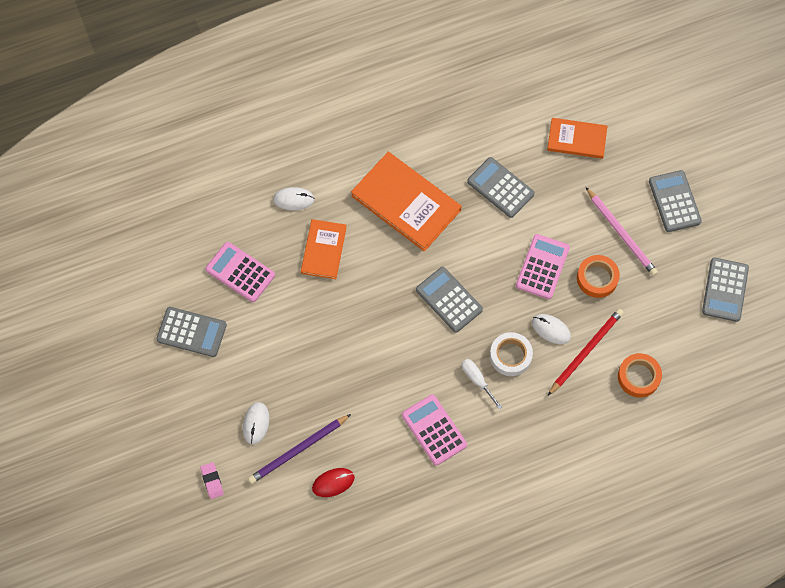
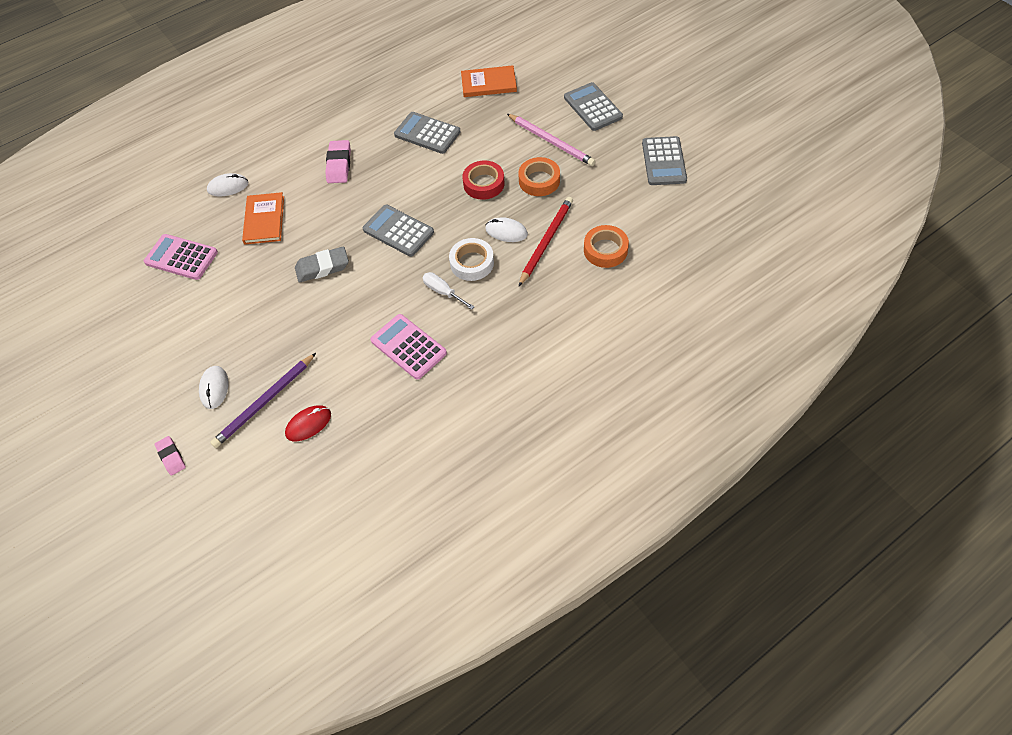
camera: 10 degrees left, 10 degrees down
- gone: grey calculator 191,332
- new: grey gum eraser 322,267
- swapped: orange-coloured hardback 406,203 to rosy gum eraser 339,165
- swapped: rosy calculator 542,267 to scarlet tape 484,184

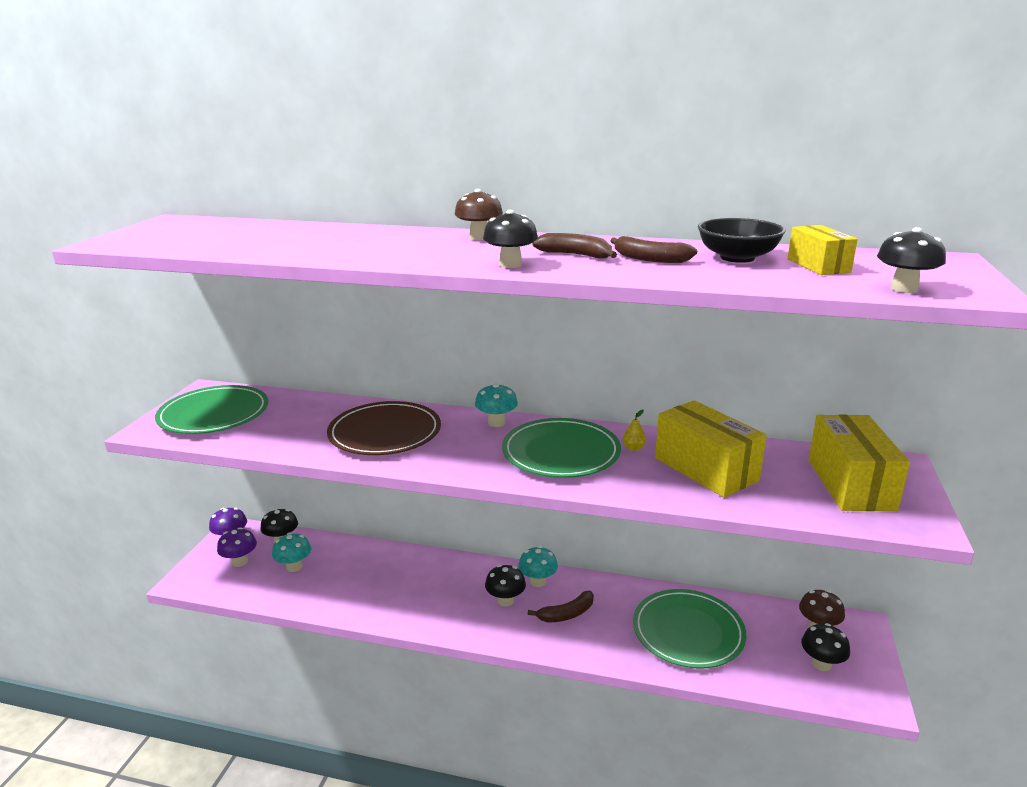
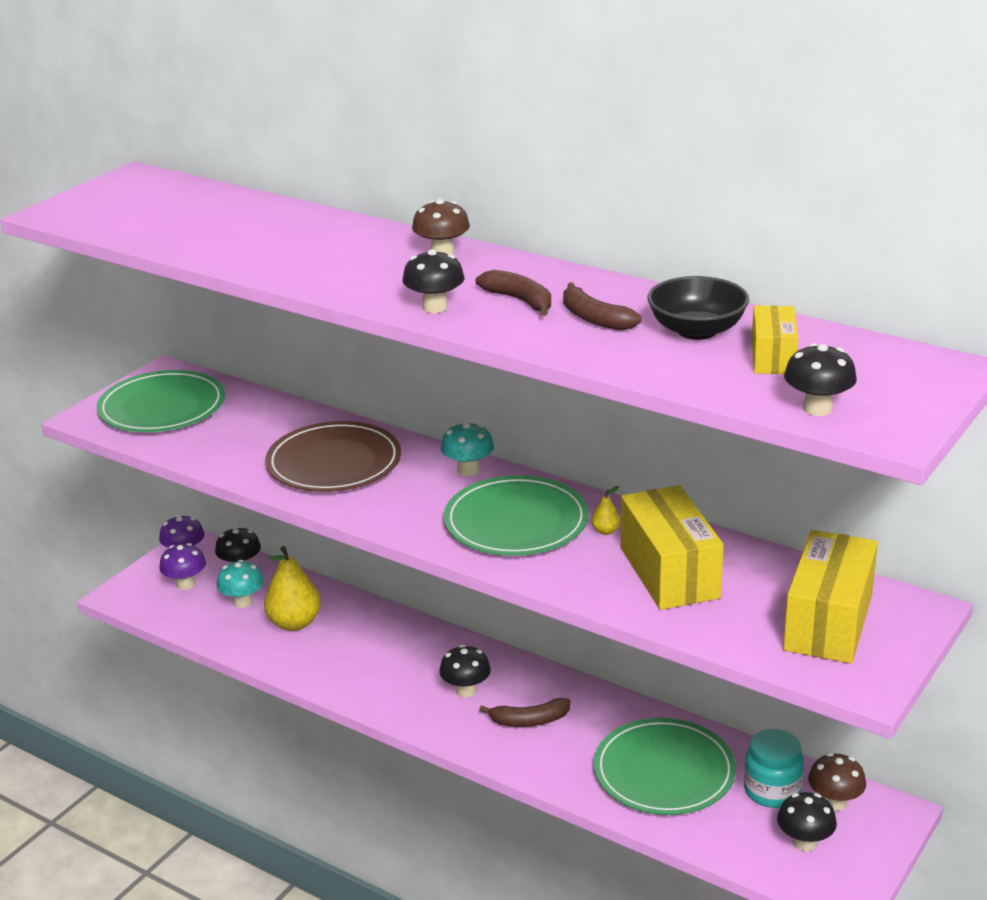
camera: 20 degrees right, 5 degrees up
- gone: turquoise fungus 538,581
- new: bright yellow toy pear 294,623
- new: turquoise jar 772,790

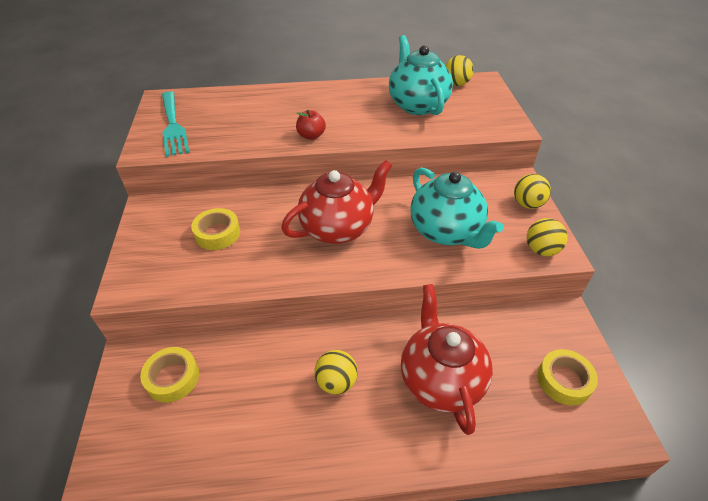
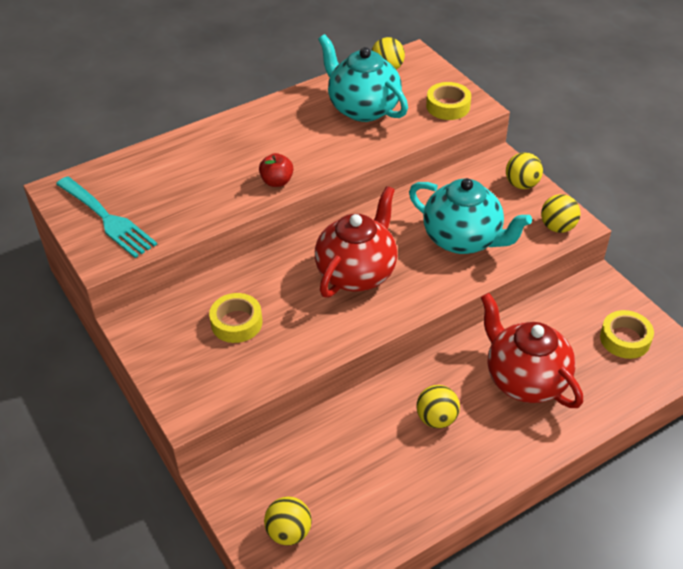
camera: 25 degrees left, 0 degrees up
- new: bright yellow sphere 289,532
- shifted: bright yellow tape 172,378 to 448,106

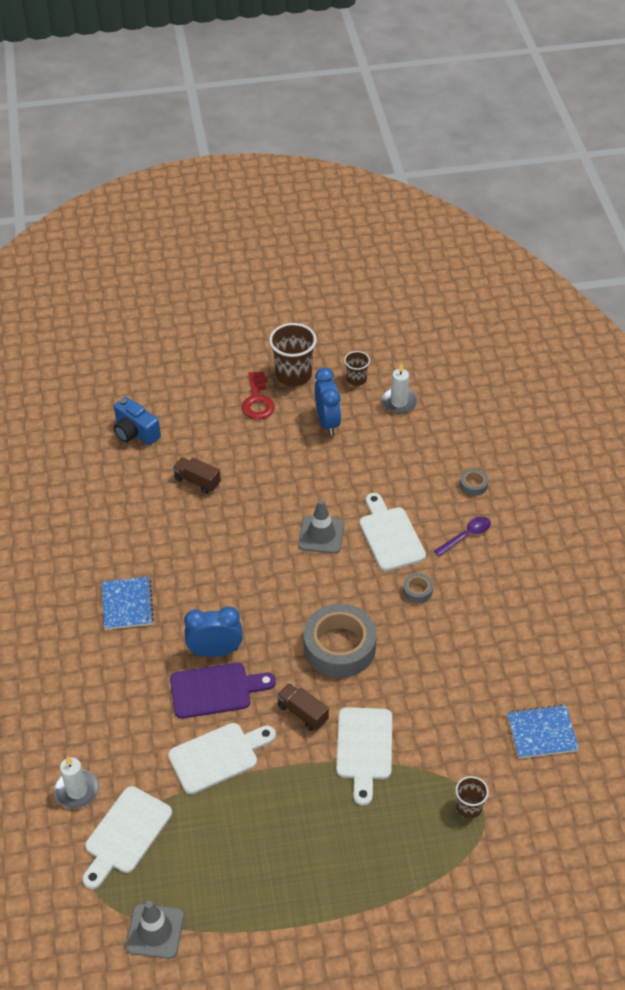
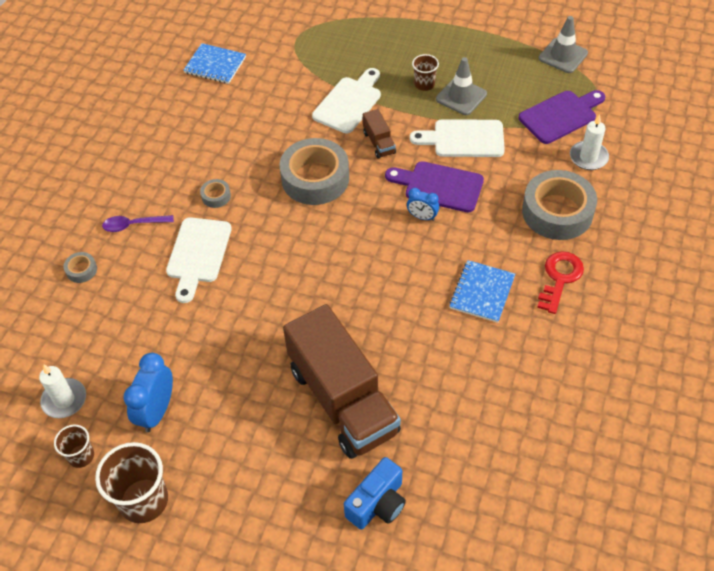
camera: 150 degrees left, 5 degrees up
- new: grey tape 557,212
- shifted: scarlet key 257,400 to 559,278
- shifted: grey traffic cone 321,535 to 461,96
- shifted: brown beaker 469,807 to 424,84
- repainted: white chopping board 125,834 to purple chopping board 560,116
- rotated: royal blue photo camera 135,432 = 377,503 60 degrees clockwise
- scaled: brown lorry 197,481 = 343,400 x2.45
- scaled: royal blue bedside clock 215,651 = 422,217 x0.58

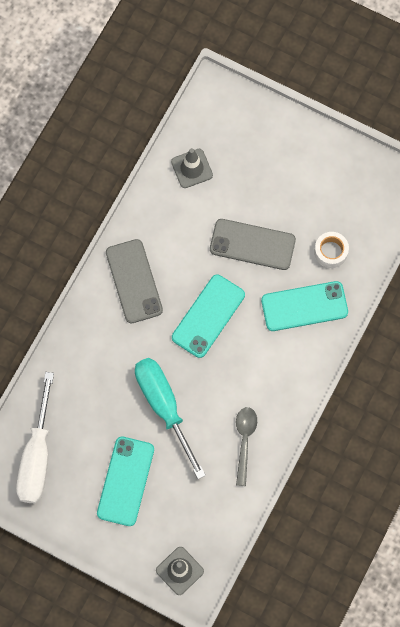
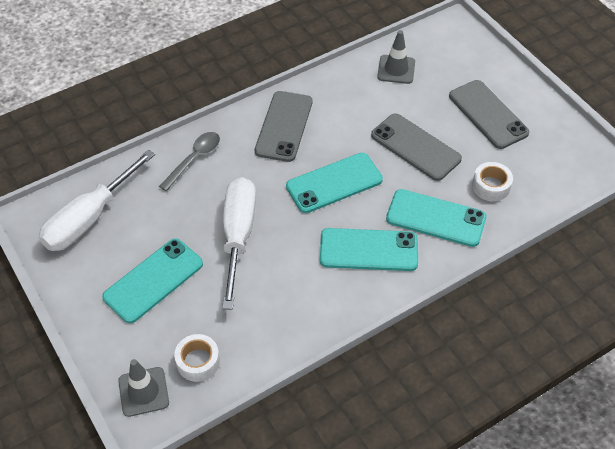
camera: 30 degrees right, 20 degrees down
- new: white tape 198,361
- new: turquoise phone 368,250
- new: grey phone 488,114
- shifted: grey teaspoon 244,441 to 194,159
- repainted: turquoise hand screwdriver 164,406 to white hand screwdriver 238,236

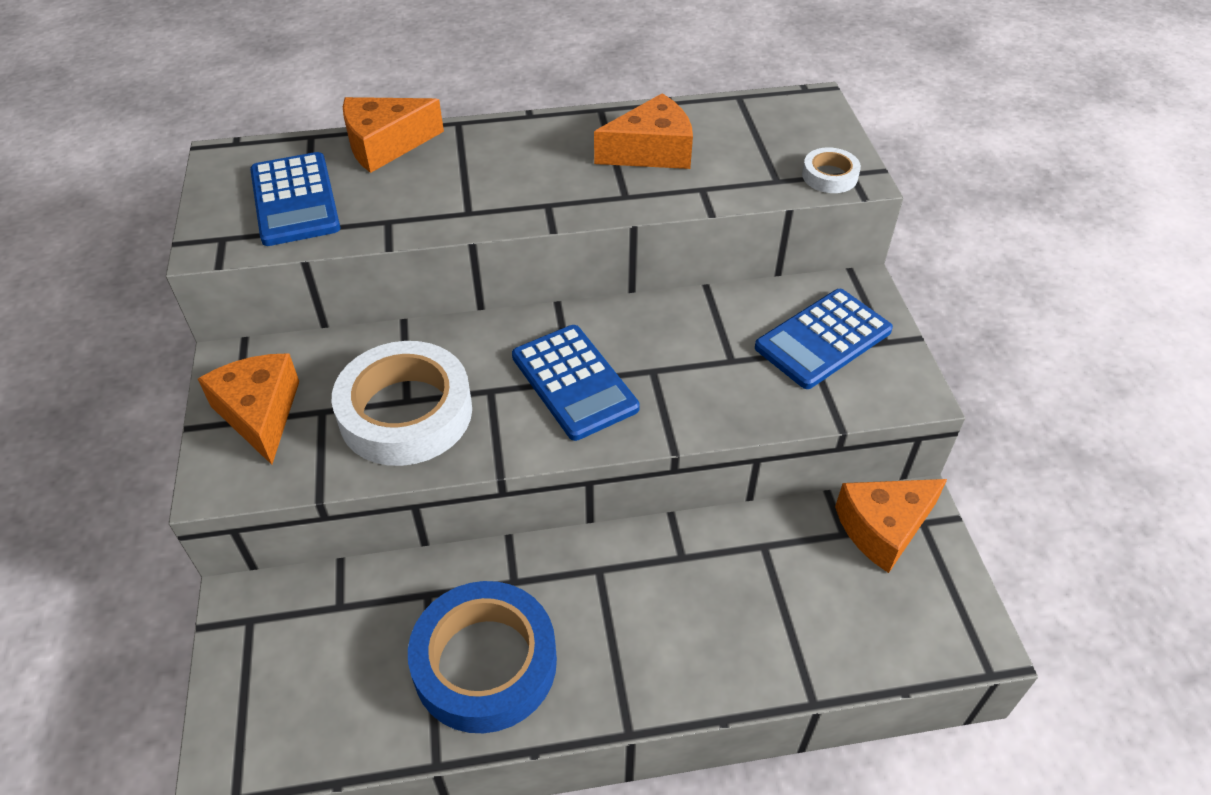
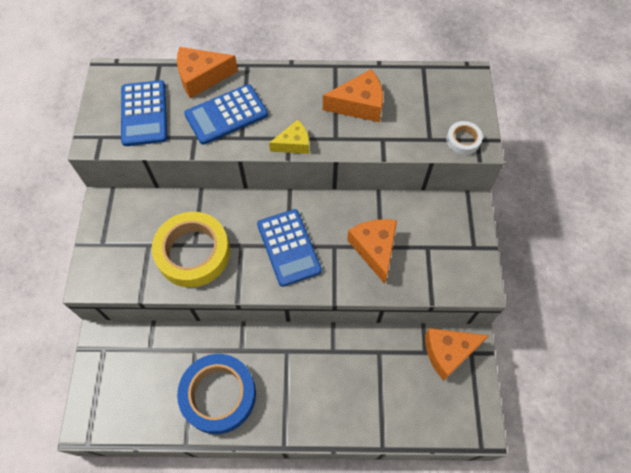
camera: 10 degrees right, 15 degrees up
- new: bright yellow cheese 293,144
- shifted: orange-coloured cheese 260,413 to 374,249
- shifted: royal blue calculator 823,339 to 226,115
- repainted: white tape 406,412 to bright yellow tape 193,253

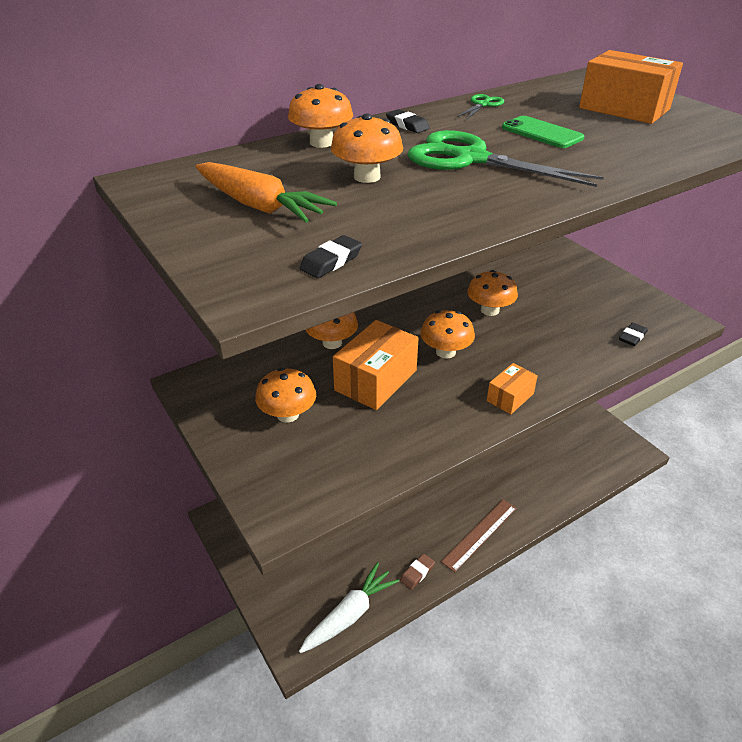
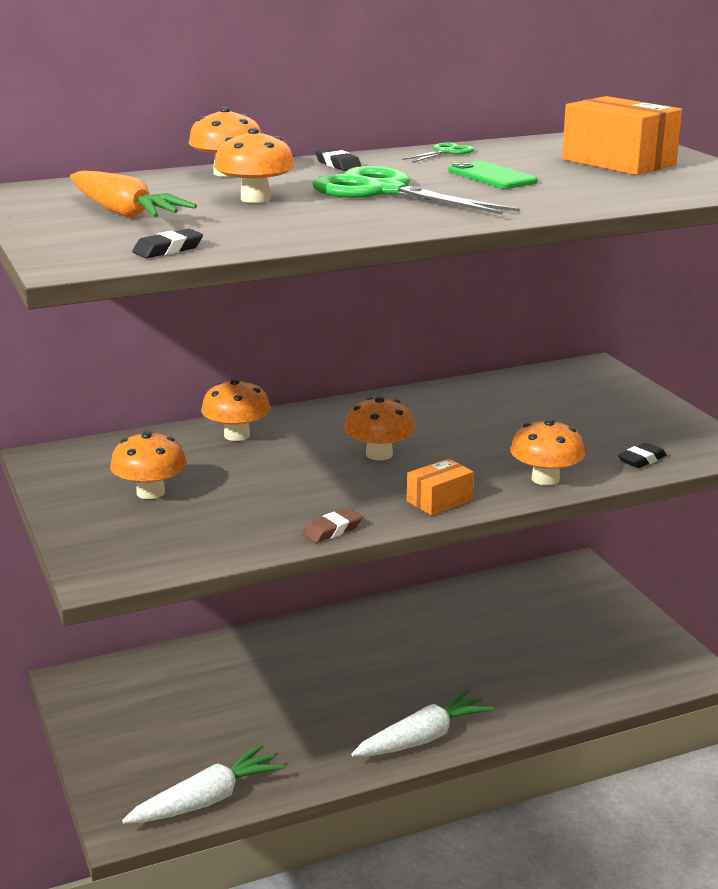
camera: 10 degrees right, 15 degrees down
- gone: orange-coloured package 376,380
- shifted: brown gum eraser 417,573 to 332,530
- shifted: orange-coloured fungus 490,310 to 545,479
- swapped: brown measuring stick 480,534 to white carrot 423,738

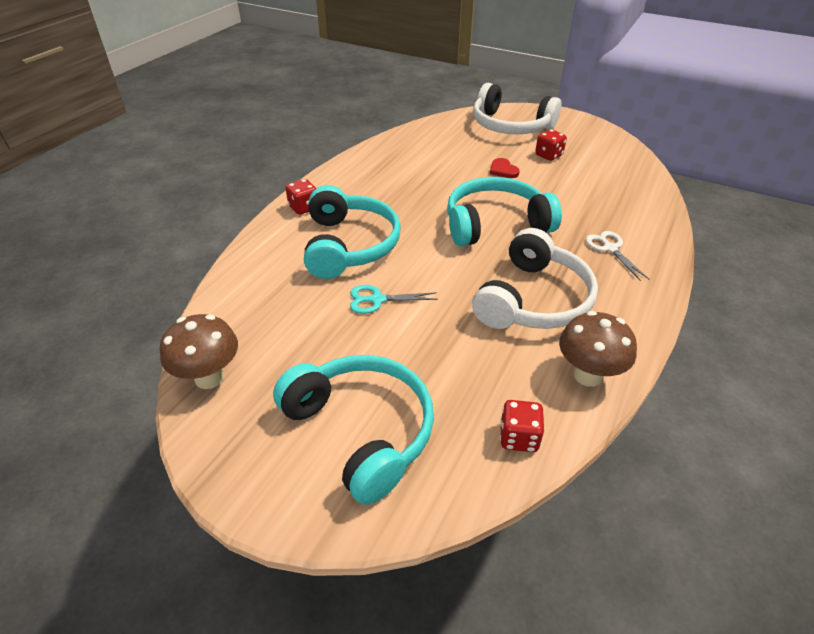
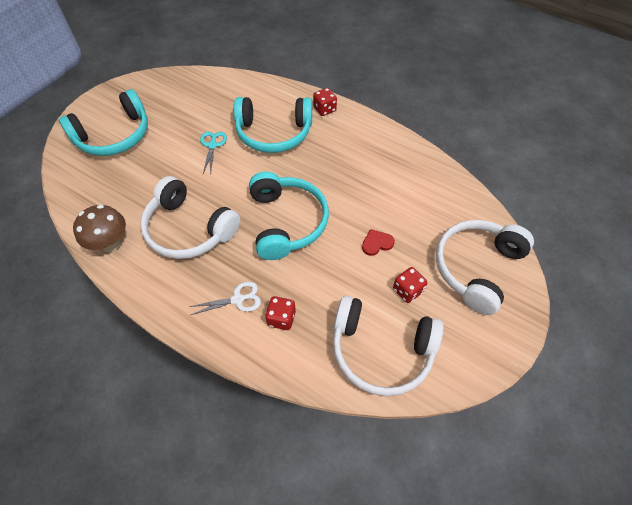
camera: 95 degrees right, 15 degrees up
- gone: brown fungus 209,377
- new: white headphones 381,351
- shifted: scarlet die 518,437 to 281,318

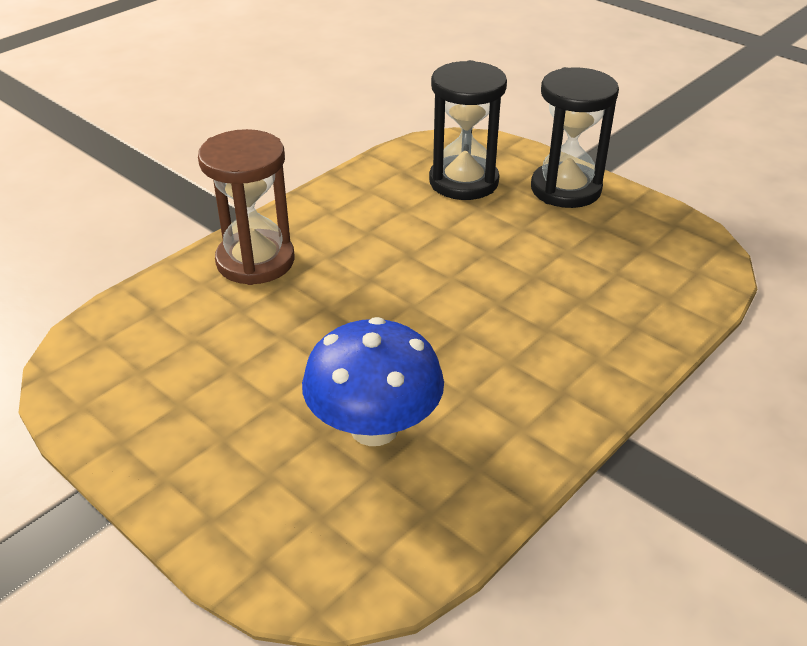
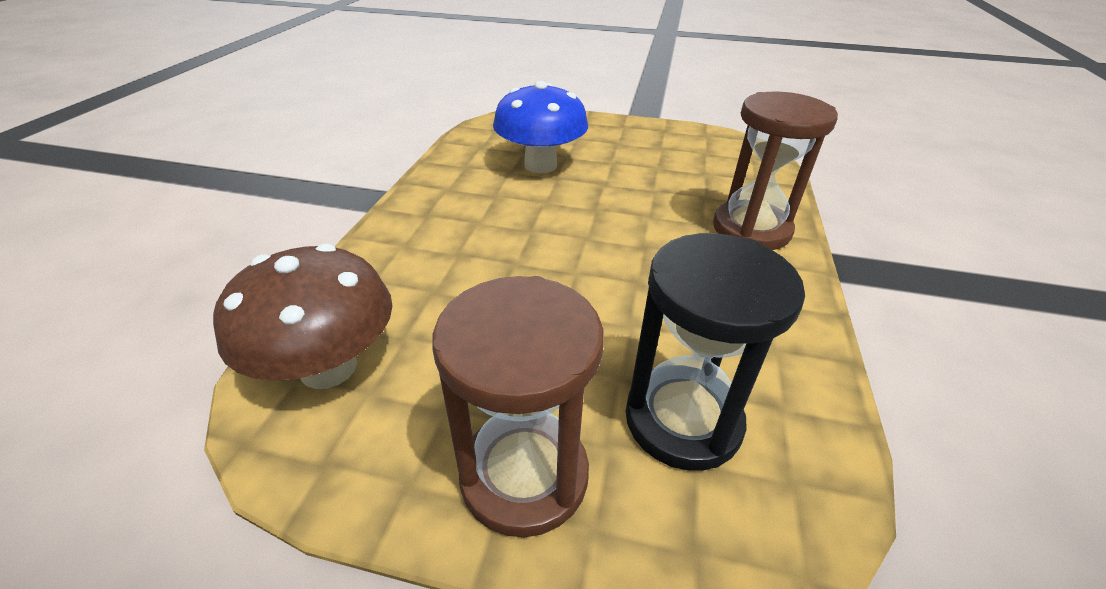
camera: 150 degrees right, 0 degrees up
- new: brown fungus 328,367
- repainted: black sandglass 565,189 to brown sandglass 524,475

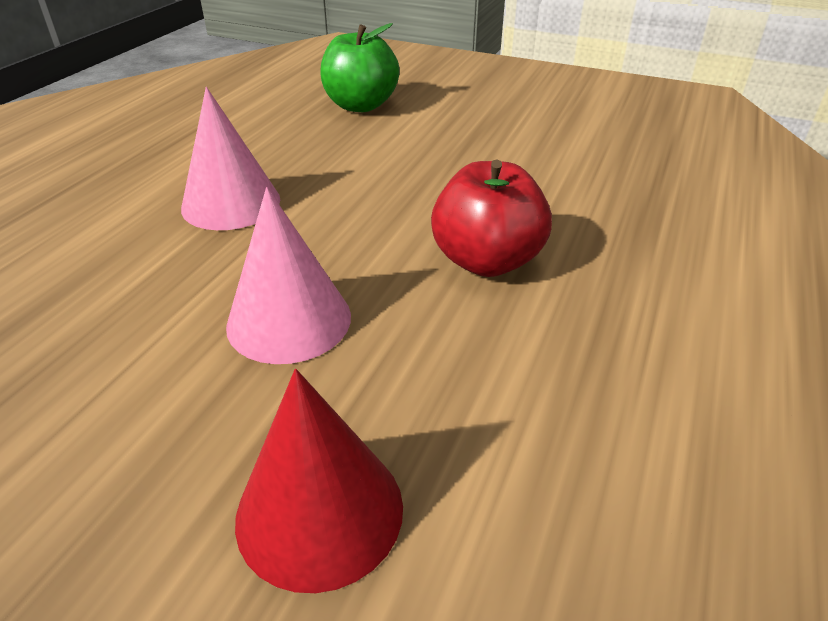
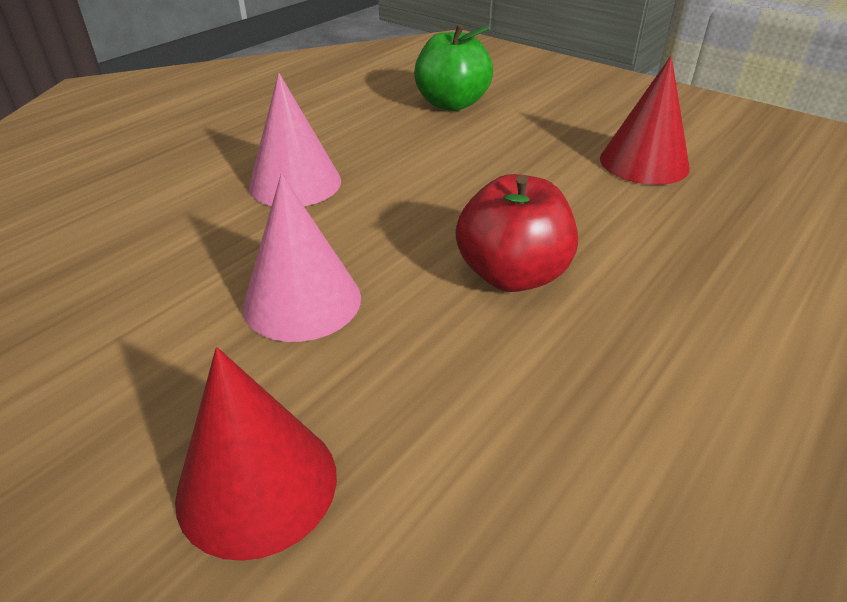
camera: 15 degrees right, 0 degrees up
- new: scarlet cone 644,162

